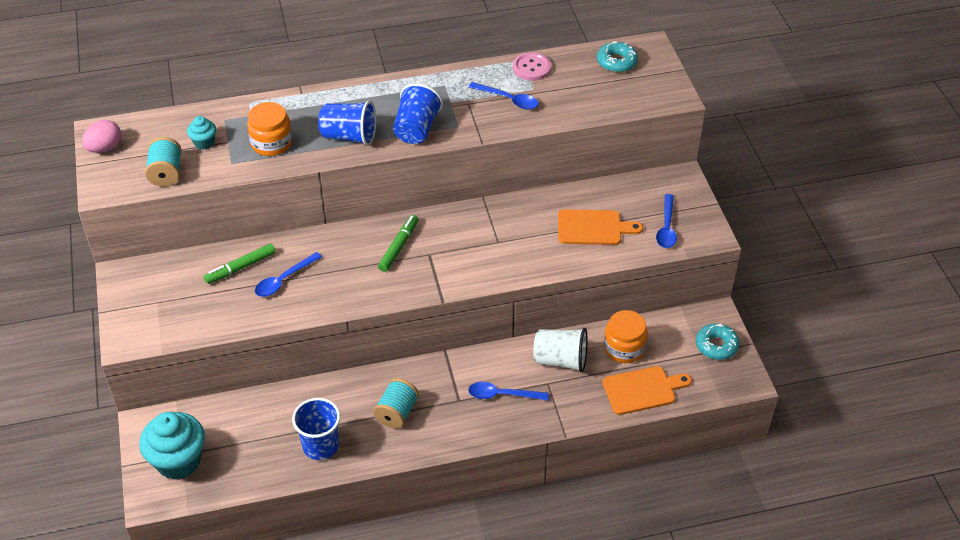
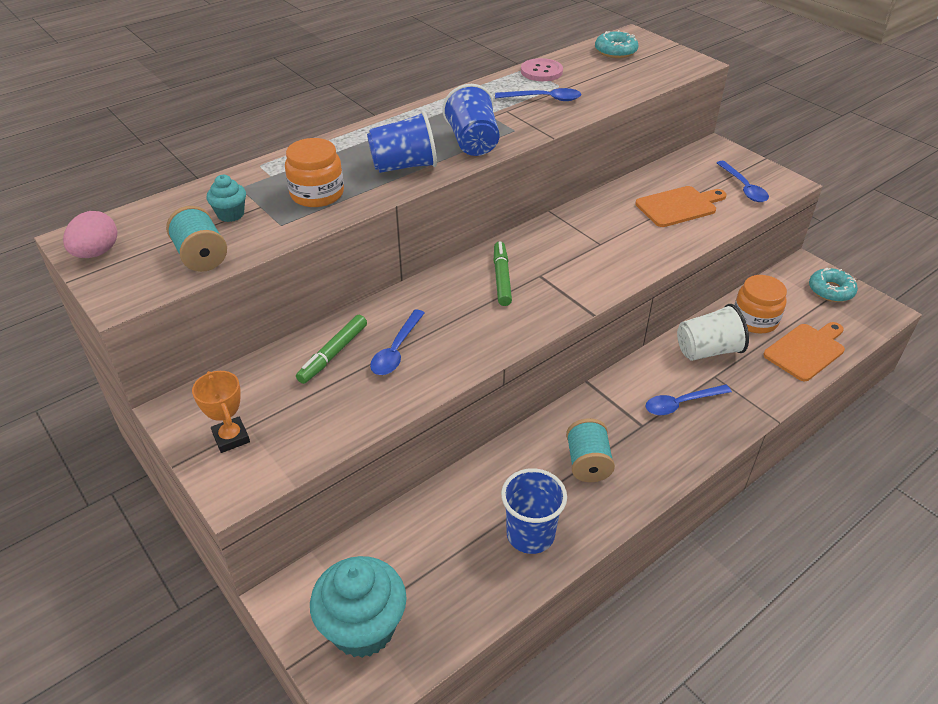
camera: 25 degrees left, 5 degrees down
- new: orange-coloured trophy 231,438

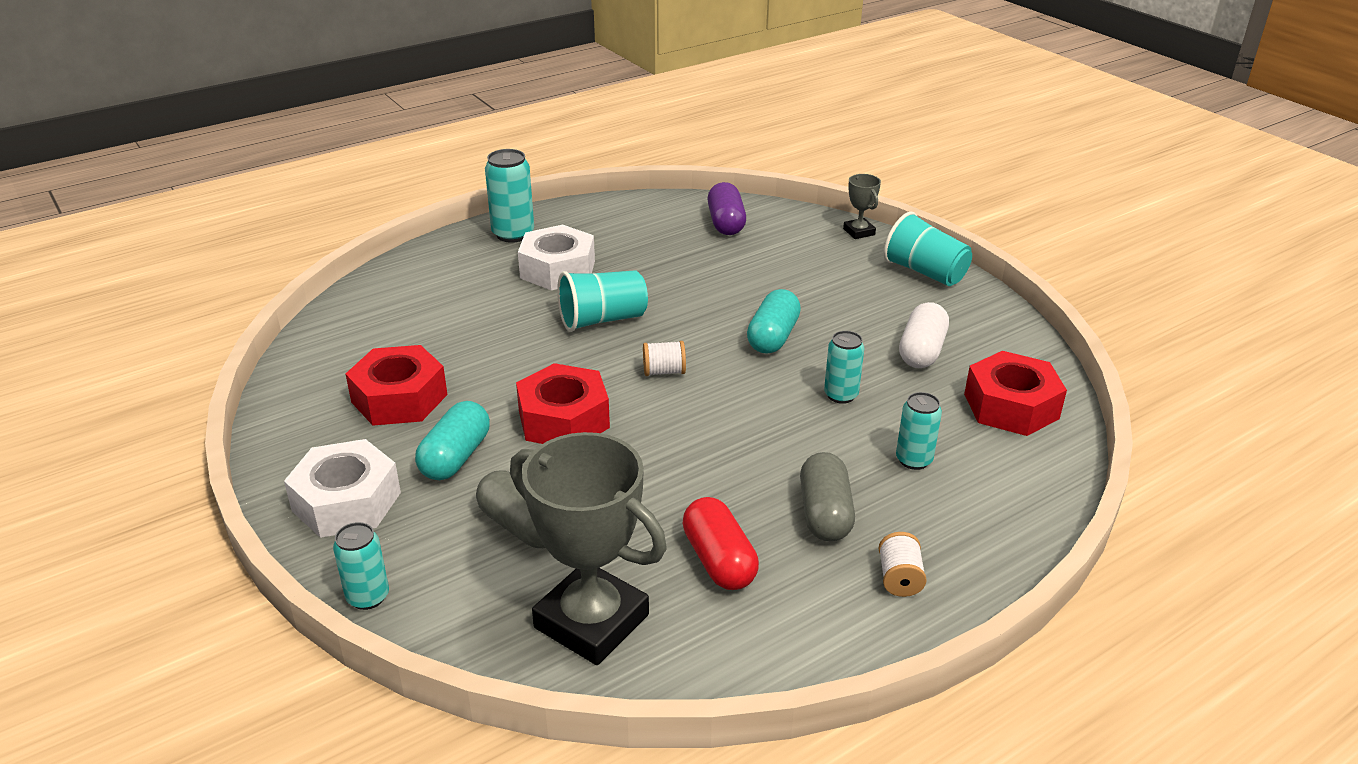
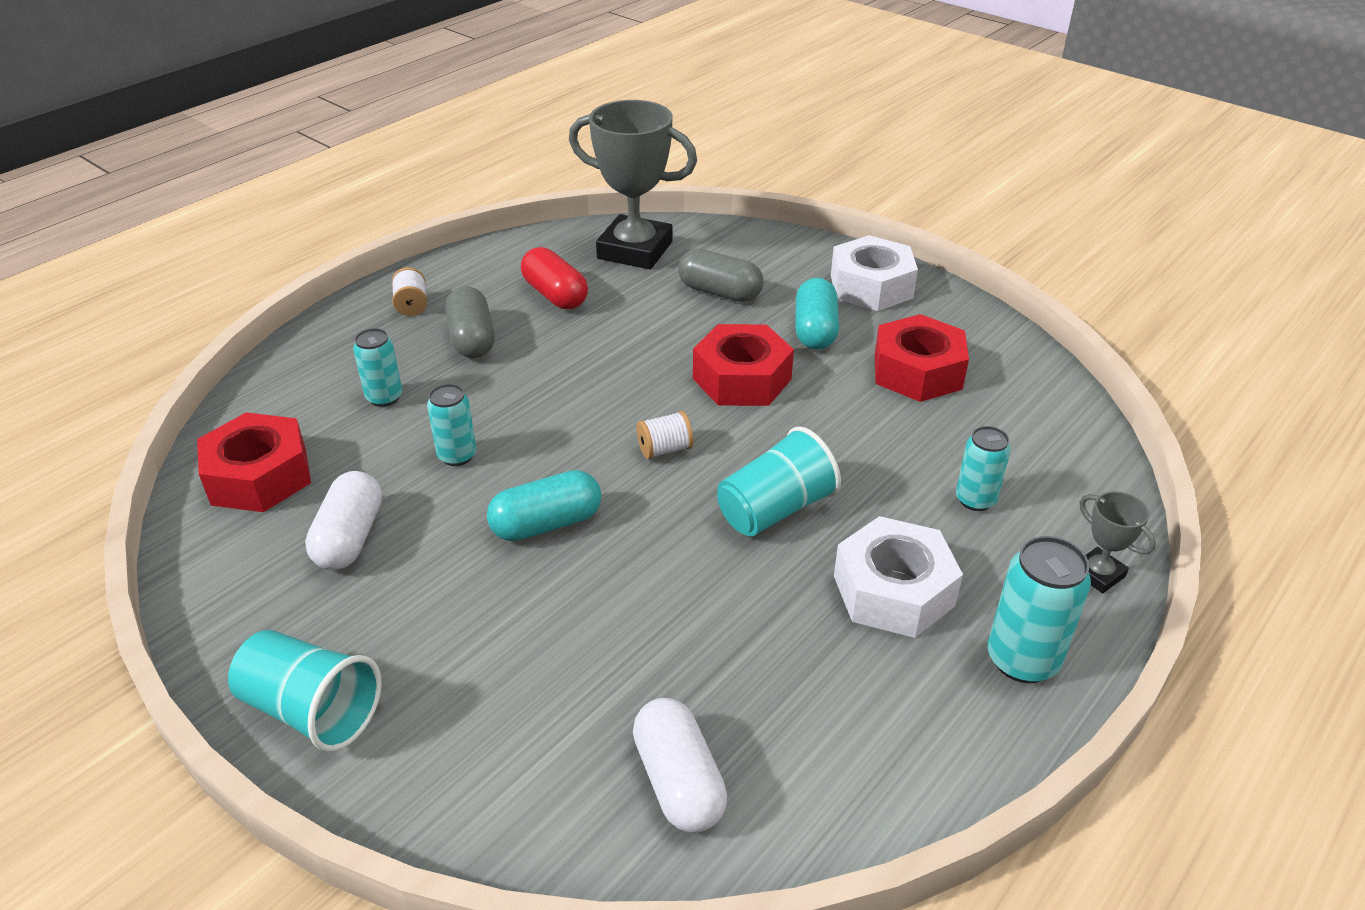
camera: 165 degrees right, 5 degrees up
- shifted: turquoise can 368,597 to 975,500
- shifted: grey trophy 859,232 to 1098,574
- repainted: purple capsule 726,223 to white capsule 679,781
- rotated: turquoise capsule 773,337 = 546,524 60 degrees clockwise

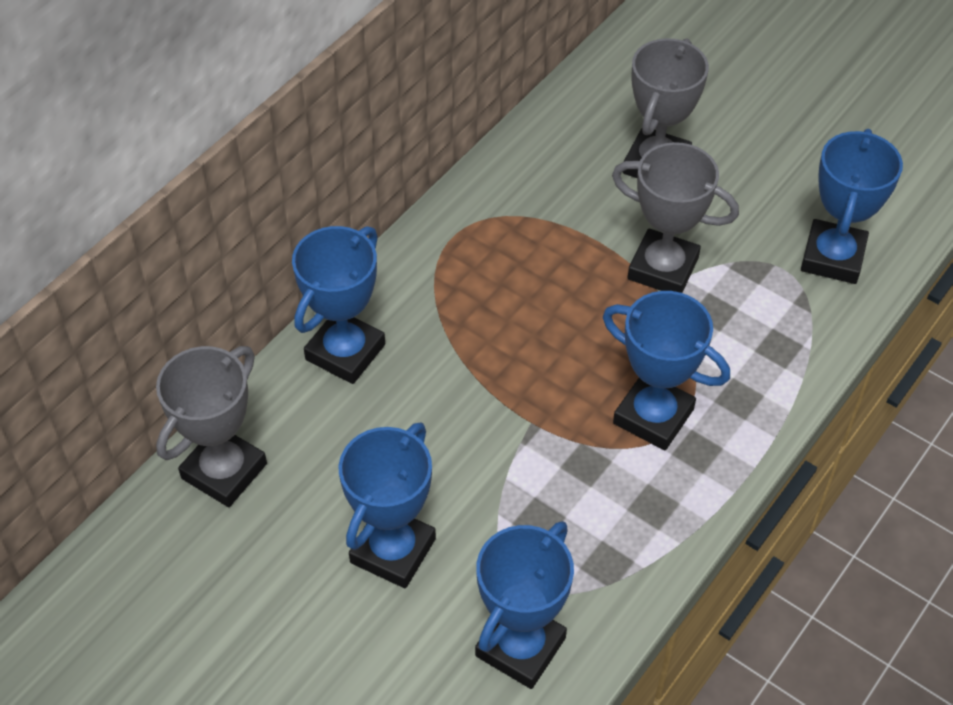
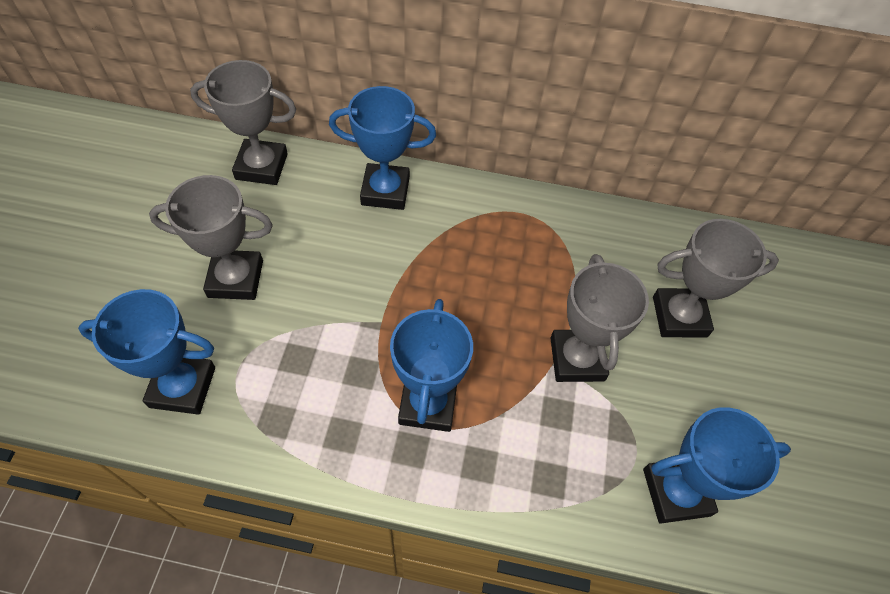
camera: 60 degrees right, 5 degrees up
- repainted: royal blue trophy 393,550 to grey trophy 235,279

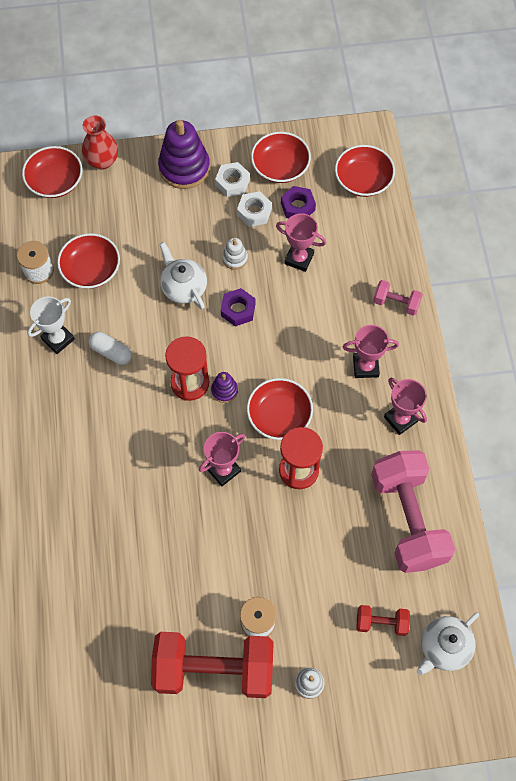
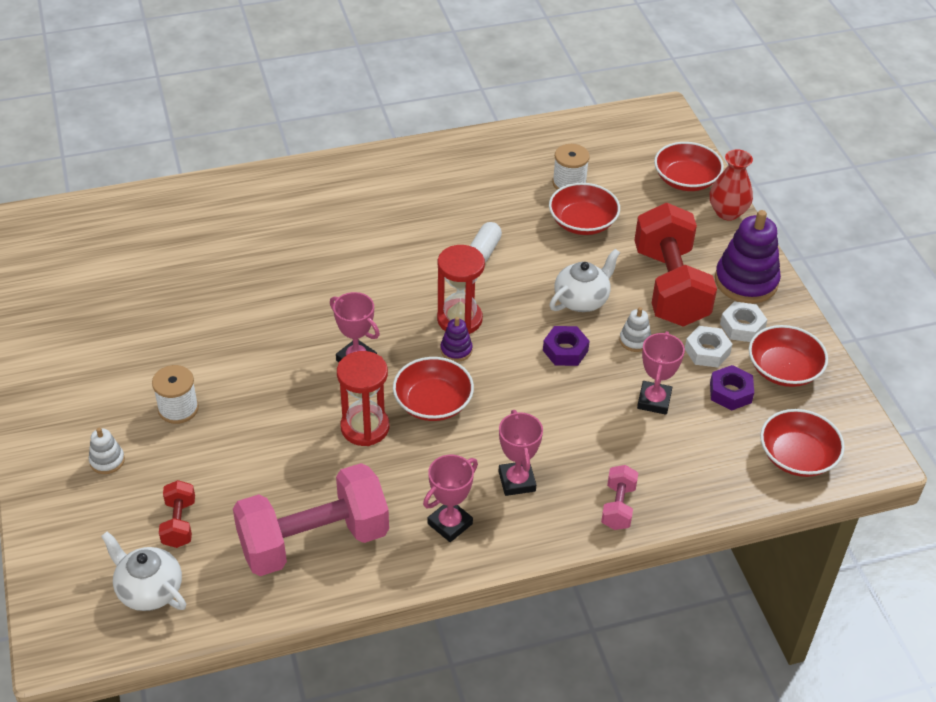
camera: 80 degrees right, 20 degrees down
- gone: white trophy 58,339
- shifted: scarlet hand weight 214,669 to 670,287

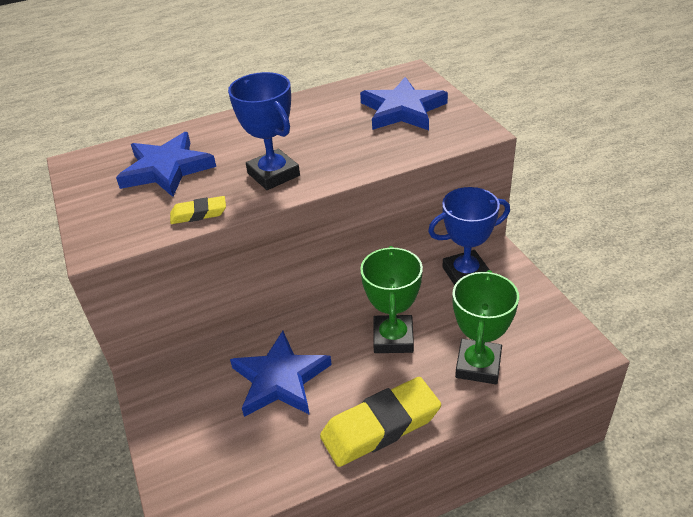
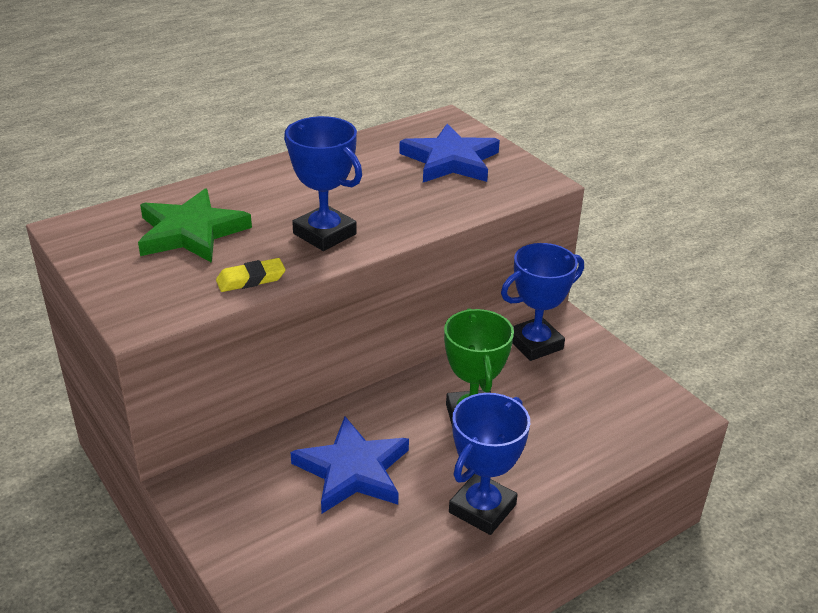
camera: 15 degrees left, 5 degrees down
- gone: leaf-green trophy 478,365
- swapped: bright yellow gum eraser 380,426 to royal blue trophy 482,508
- repainted: royal blue star 167,169 to leaf-green star 191,232

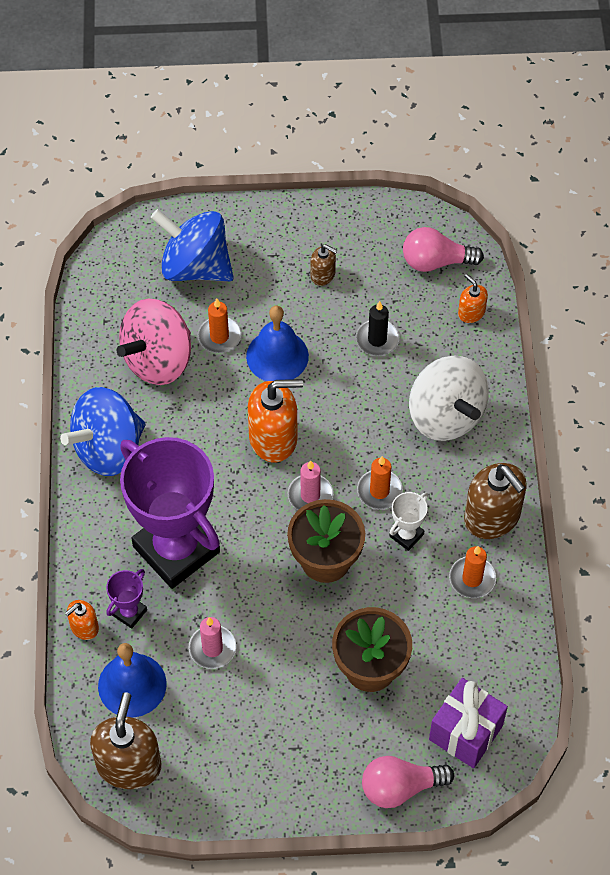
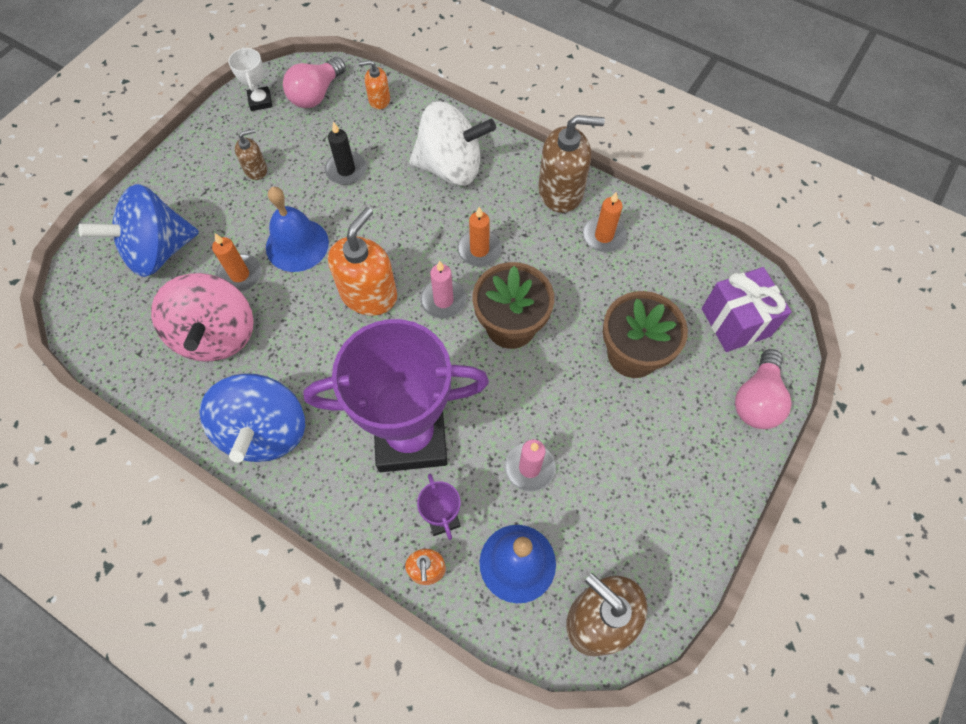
camera: 55 degrees left, 5 degrees up
- shifted: white trophy 406,535 to 260,101

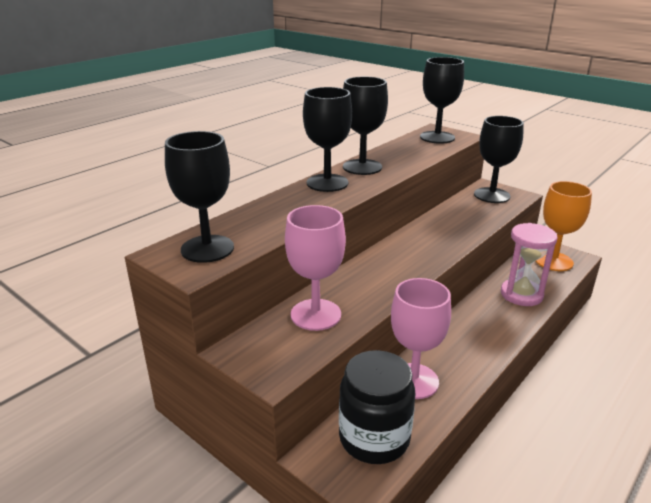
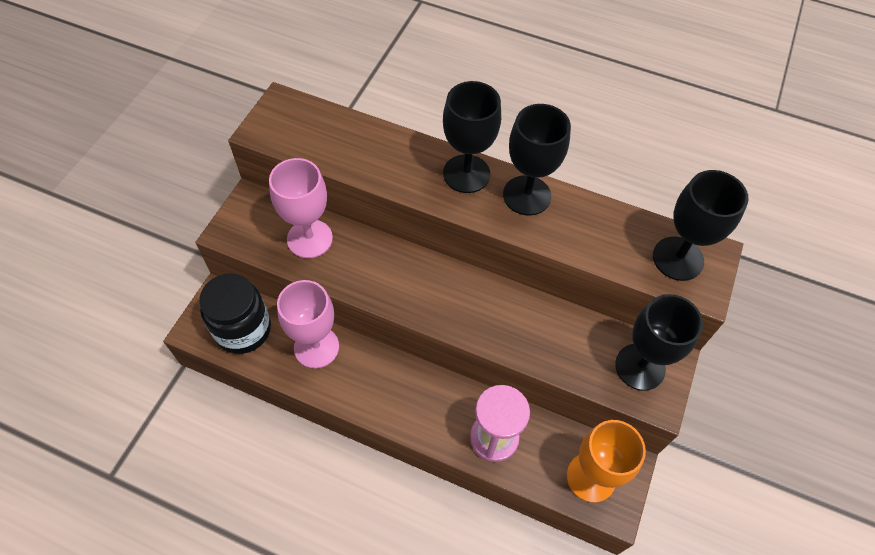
camera: 70 degrees right, 30 degrees up
- gone: black wine glass 207,249

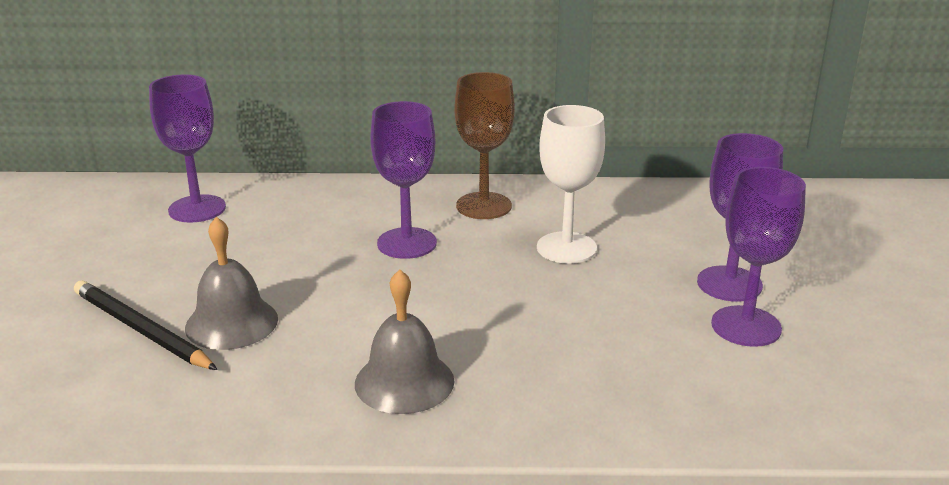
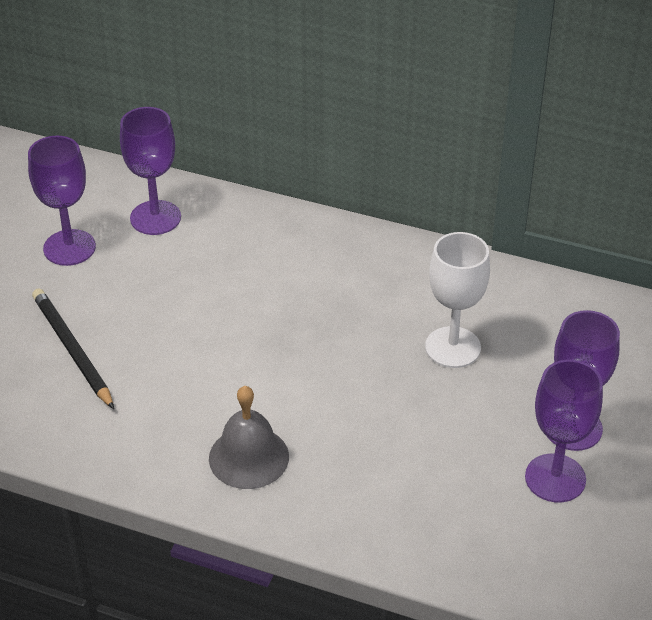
camera: 20 degrees right, 15 degrees up
- gone: grey hand bell 231,323
- gone: brown wine glass 484,206
- shifted: purple wine glass 407,243 to 69,248

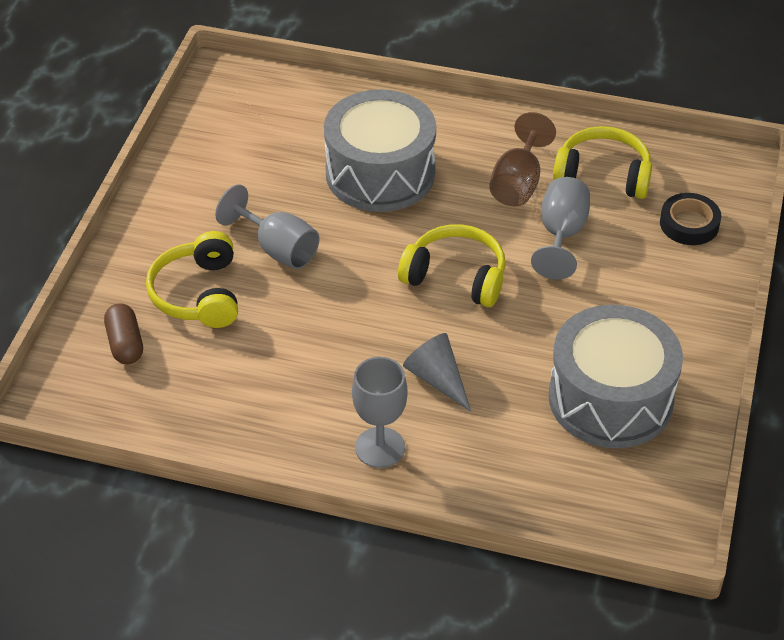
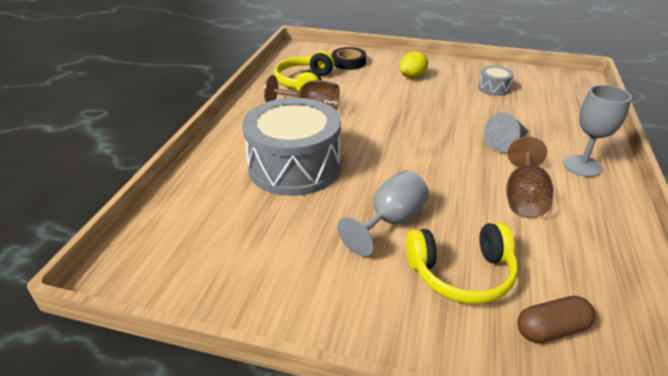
camera: 90 degrees left, 10 degrees down
- gone: bright yellow headphones 456,276
- gone: grey wine glass 561,235
- new: bright yellow citrus fruit 412,77
- new: brown wine glass 523,198
- scaled: grey drum 610,398 = 493,88 x0.42

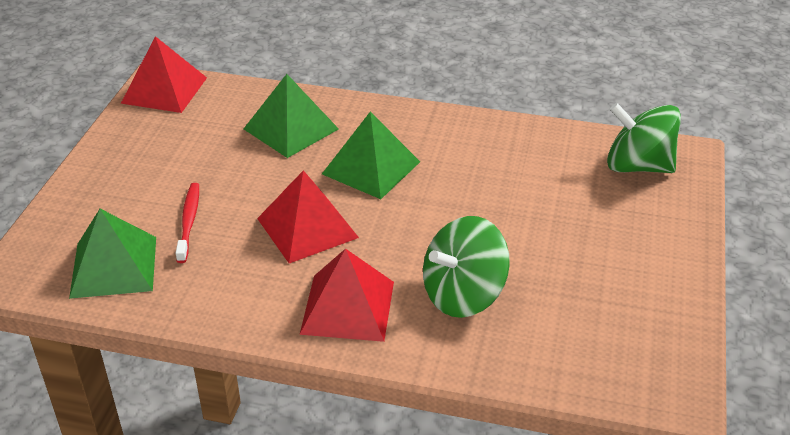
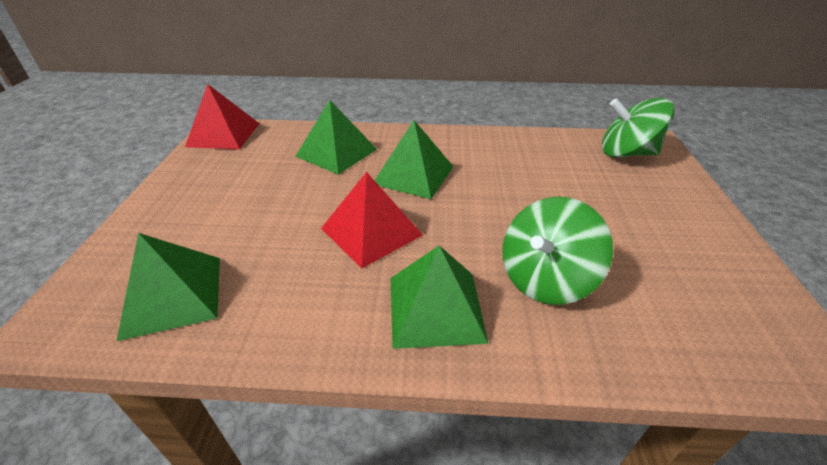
camera: 10 degrees left, 0 degrees up
- gone: scarlet toothbrush 189,221
- repainted: scarlet pyramid 348,307 to leaf-green pyramid 436,308

